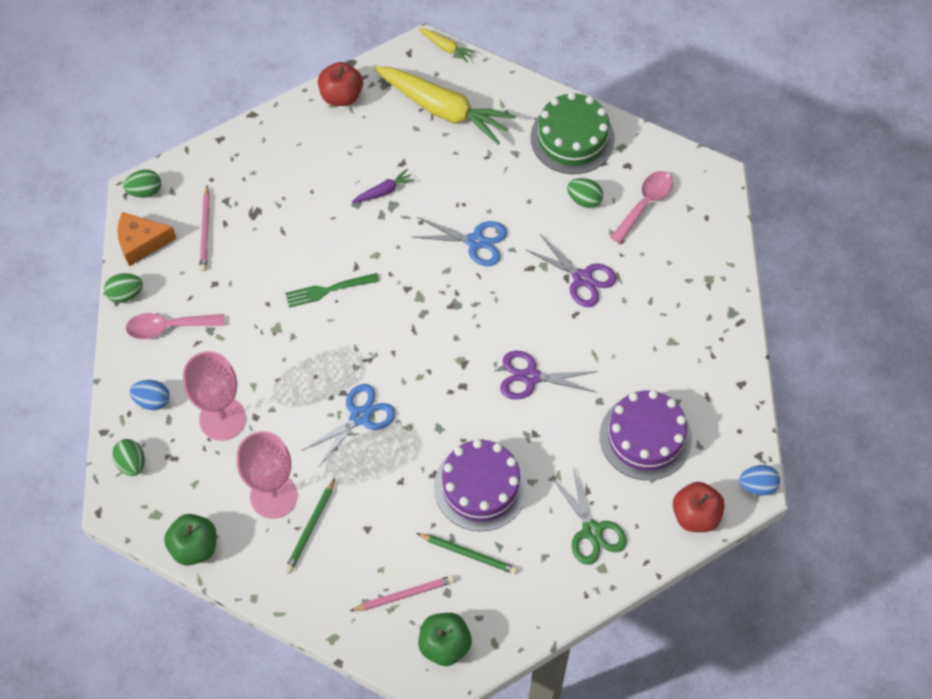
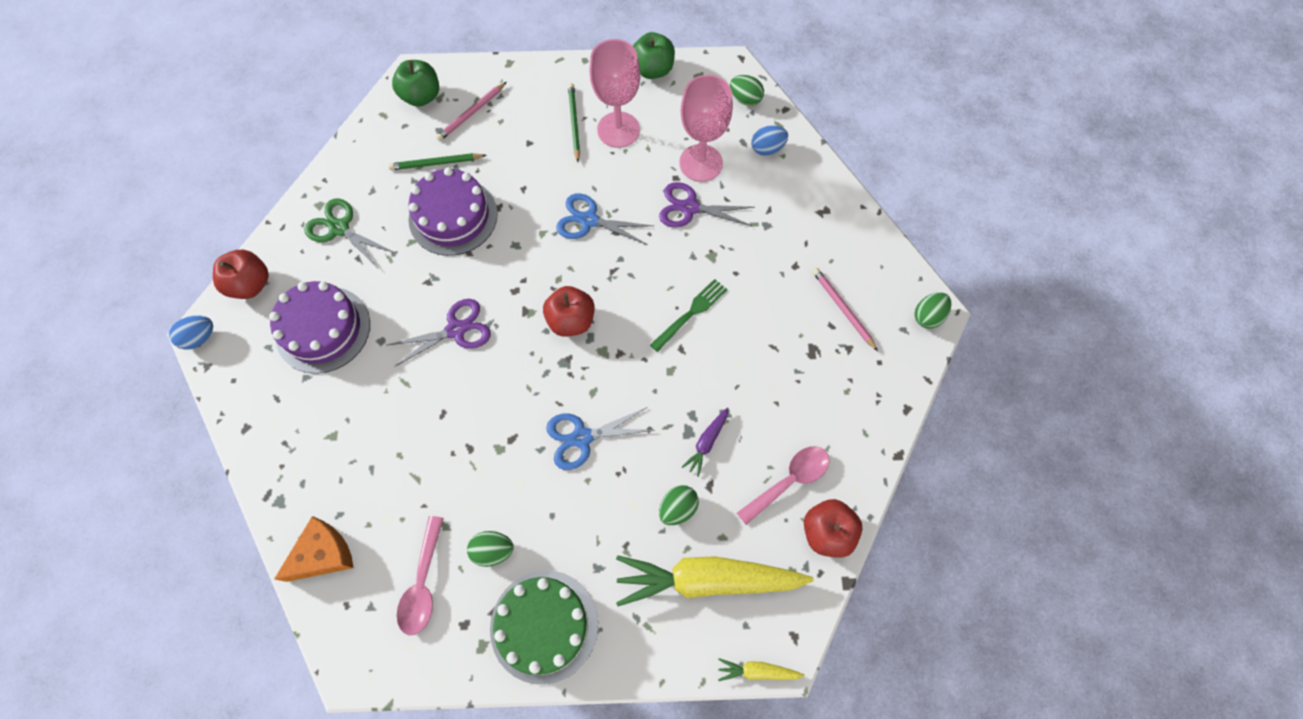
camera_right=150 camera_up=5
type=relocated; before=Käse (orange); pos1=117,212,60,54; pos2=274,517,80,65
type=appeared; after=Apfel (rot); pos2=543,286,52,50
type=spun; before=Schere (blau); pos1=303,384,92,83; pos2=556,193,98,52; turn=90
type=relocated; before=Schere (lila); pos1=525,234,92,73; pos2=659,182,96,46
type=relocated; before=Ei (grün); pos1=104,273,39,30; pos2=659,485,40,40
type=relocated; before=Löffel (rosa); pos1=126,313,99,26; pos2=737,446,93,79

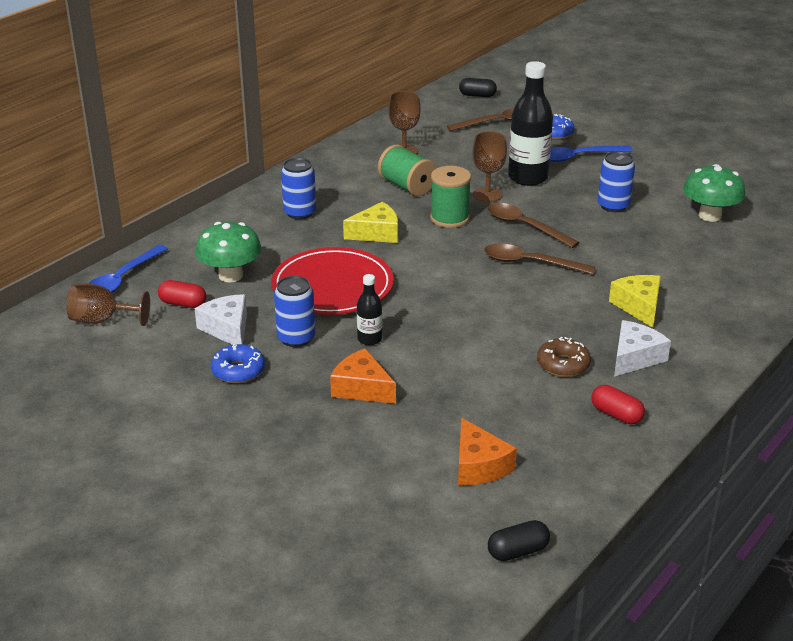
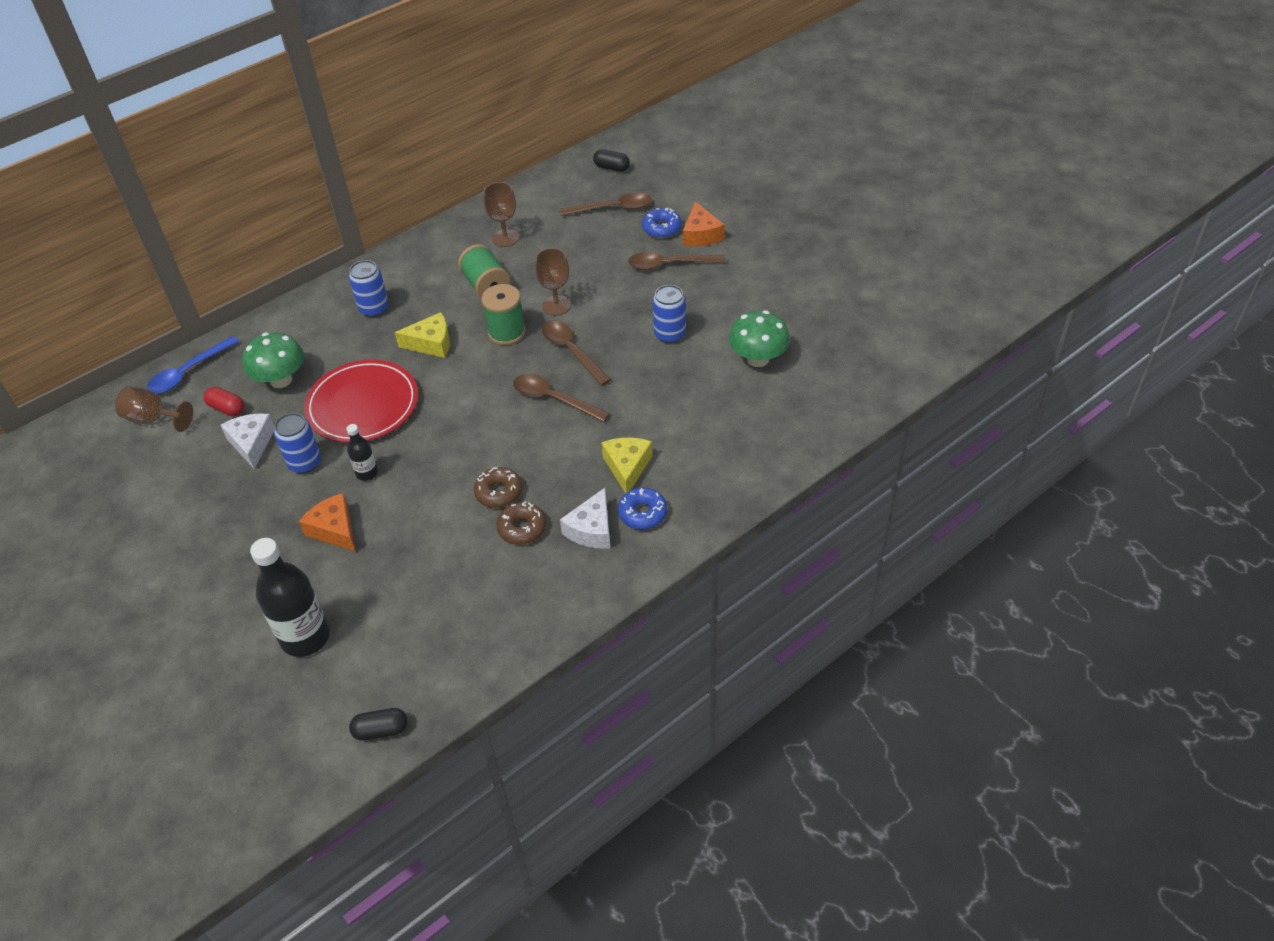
camera_right=15 camera_up=15
type=relocated; before=Flasche (schwarz); pos1=508,61,45,125; pos2=250,538,80,119
type=appeared; after=Donut (braun); pos2=474,467,48,41
type=spun; before=Käse (weiß); pos1=614,320,57,57; pos2=560,488,50,61; turn=150
type=relocated; before=Donut (blau); pos1=211,344,54,39; pos2=618,487,49,42
type=colour; before=Löffel (blau); after=Löffel (braun); pos1=550,145,83,17; pos2=628,252,98,18
type=relocated; before=Käse (orange); pos1=458,418,59,67; pos2=683,202,42,44
type=missing; before=Kapsel (rot); pos1=591,385,54,39

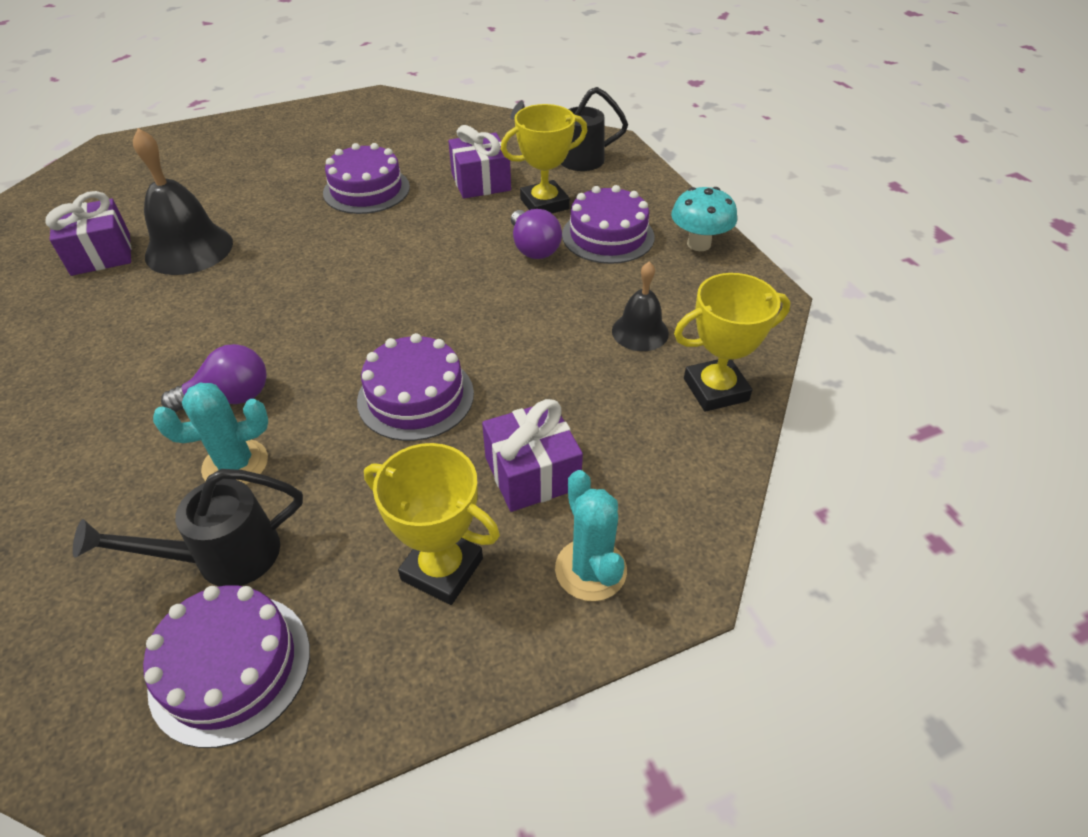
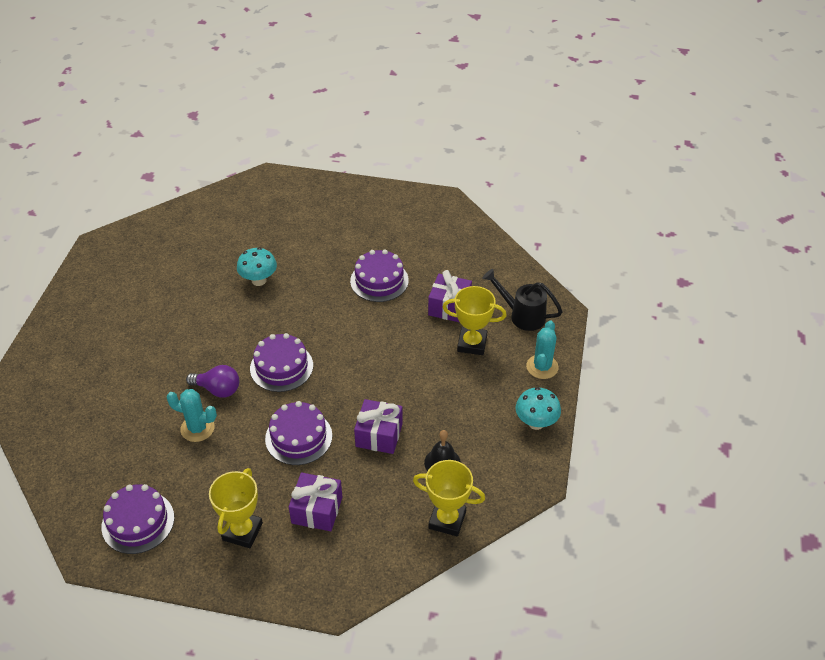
camera_right=35 camera_up=0
type=spun; before=Pokal (gelb); pos1=364,443,136,162; pos2=209,468,54,80; turn=45
type=exchanged; before=Glocke (schwarz); after=Pilz (türkis); pos1=133,128,100,147; pos2=237,247,40,39
type=relocated; before=Kuchen (lila); pos1=562,185,92,79; pos2=250,333,63,59
type=relocated; before=Geschenk (lila); pos1=45,191,86,85; pos2=354,399,49,55
type=relocated; before=Kaktus (türkis); pos1=555,470,72,131; pos2=526,320,33,59
type=missing; before=Gießkanne (schwarz); pos1=73,469,230,117
type=missing; before=Glühbirne (lila); pos1=511,209,51,50

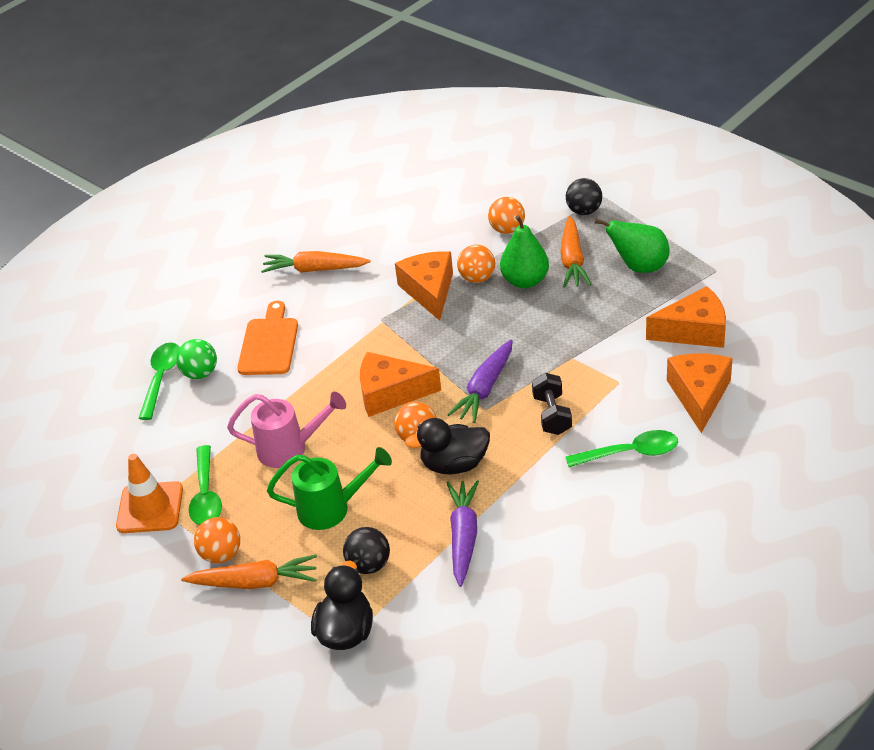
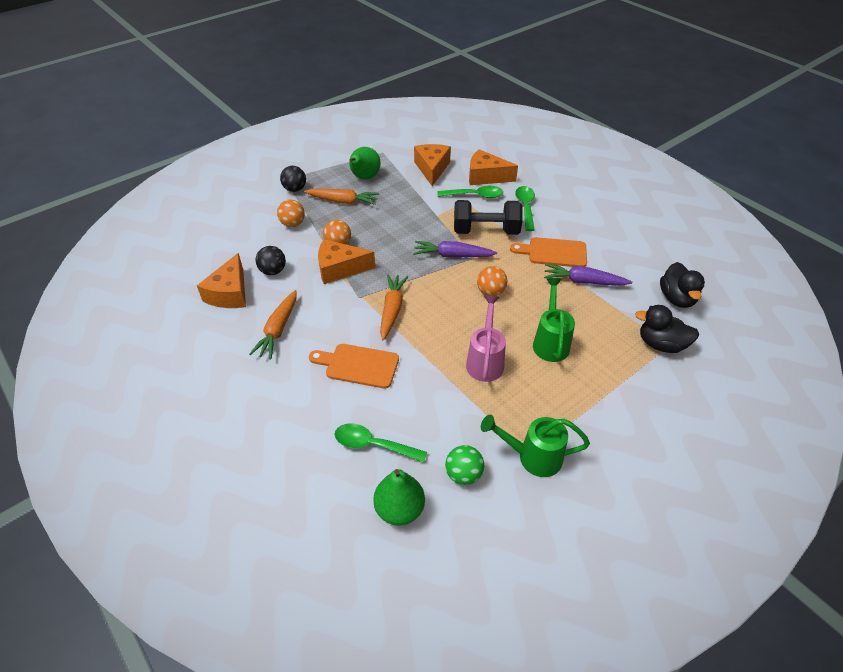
camera_right=-85 camera_up=5
type=relocated; before=Käse (orange); pos1=360,352,81,65; pos2=197,253,49,55
type=relocated; before=Ball (schwarz); pos1=343,527,47,47; pos2=256,246,30,29
type=relocated; before=Birne (grün); pos1=500,215,49,73; pos2=373,469,52,57
type=relocated; before=Karotte (orange); pos1=181,555,136,34; pos2=380,274,28,67
type=spun; before=Karotte (lila); pos1=447,339,66,84; pos2=413,241,84,16; turn=150
type=relocated; before=Löffel (grün); pos1=188,445,34,80; pos2=437,186,66,12
type=relocated; before=Ball (grün); pos1=176,339,41,40; pos2=445,445,39,40
type=size; before=Hantel (schwarz); pos1=532,373,40,62; pos2=454,200,69,35; scale=1.66
type=exchanged; before=Leitkegel (orange); after=Gießkanne (grün); pos1=116,454,67,79; pos2=481,415,109,62
type=appeared; after=Schneidebrett (orange); pos2=510,237,77,30
type=relocated; before=Ente (schwarz); pos1=405,418,85,57; pos2=660,262,45,46
type=missing; before=Ball (orange); pos1=194,517,46,46

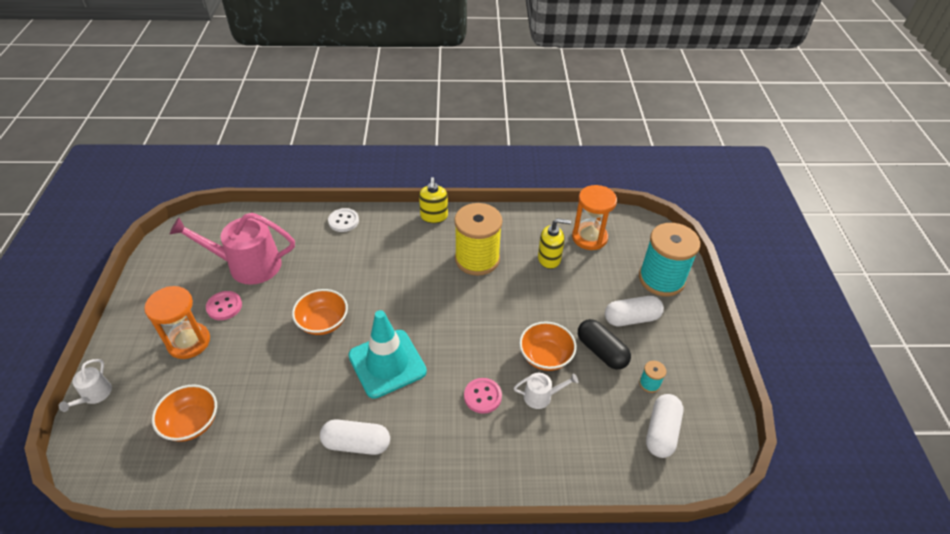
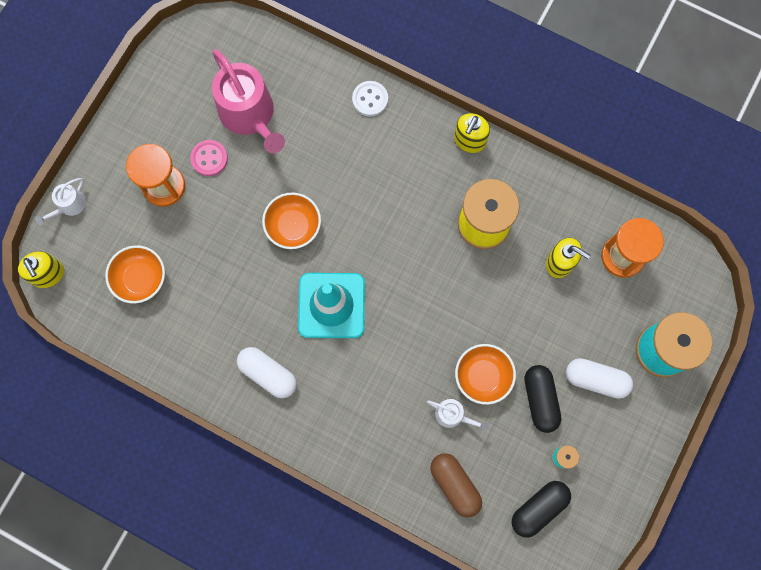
camera_right=30 camera_up=30
type=appeared; after=Seifenspender (gelb); pos2=18,251,46,37
type=spun; before=Gießkanne (rosa); pos1=170,213,125,72; pos2=212,49,73,104; turn=-150
type=appeared; after=Kapsel (braun); pos2=430,453,52,65
type=colour; before=Kapsel (weiß); after=Kapsel (schwarz); pos1=646,394,37,64; pos2=511,481,60,57
type=missing; before=Knopf (rosa); pos1=464,378,38,36

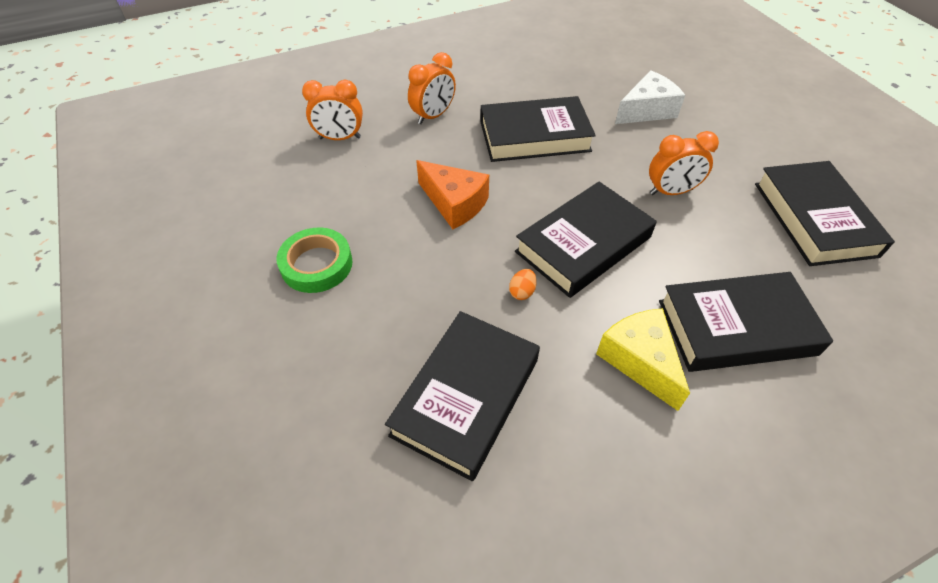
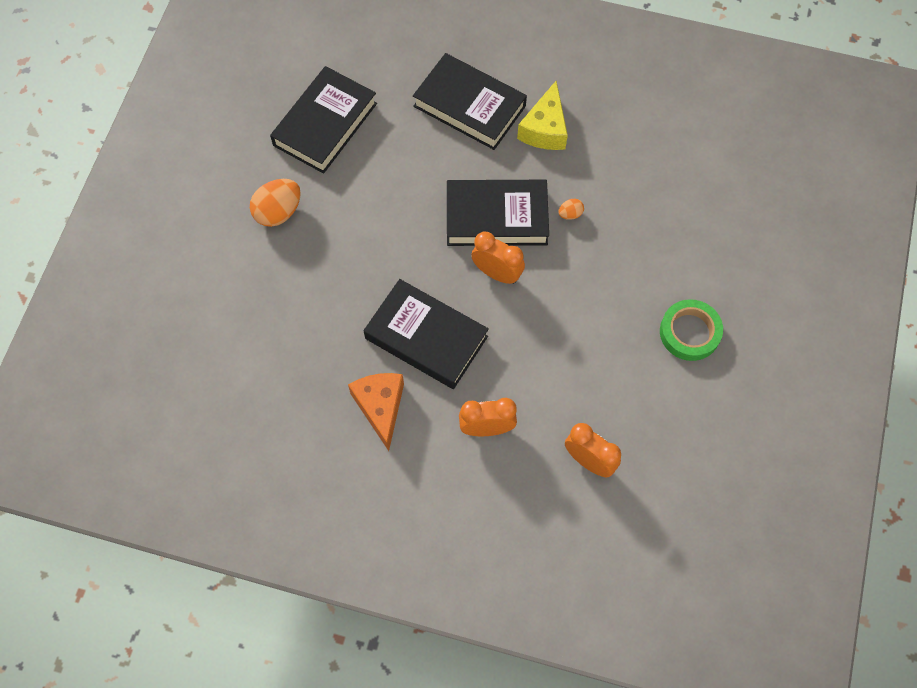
camera_right=-140 camera_up=15
type=appeared; after=Ei (orange); pos2=250,179,51,48
type=relocated; before=Käse (orange); pos1=416,160,73,69; pos2=348,373,56,78
type=relocated; before=Wecker (orange); pos1=649,131,70,64; pos2=471,232,54,52
type=missing; before=Buch (schwarz); pos1=385,311,155,170
type=missing; before=Käse (weiß); pos1=615,70,70,54

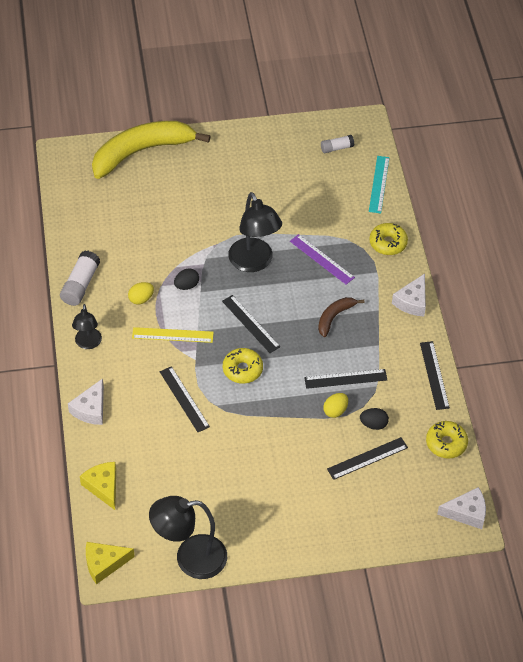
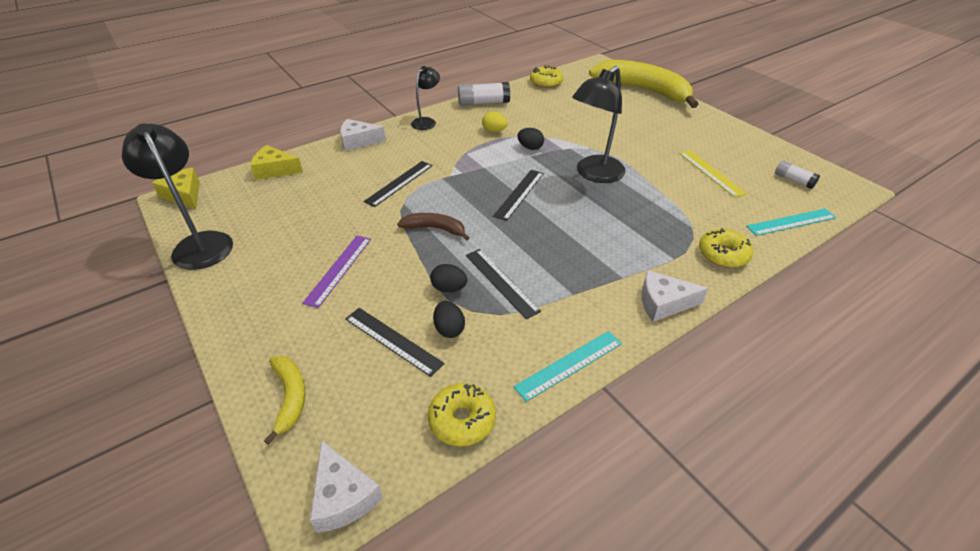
camera_right=65 camera_up=-10
type=spun; before=Käse (gelb); pos1=80,462,36,48; pos2=250,145,53,35; turn=-120
type=appeared; after=Banane (gelb); pos2=264,356,41,89
type=relocated; before=Lineal (lila); pos1=290,234,65,51; pos2=302,236,69,72
type=relocated; before=Banane (braun); pos1=318,297,46,40; pos2=397,213,72,28
type=spun; before=Lampe (schwarz); pos1=72,304,30,45; pos2=411,66,29,64; turn=150
type=colour; before=Ei (gelb); after=Ei (schwarz); pos1=323,393,25,25; pos2=430,264,37,29
type=colour; before=Lineal (schwarz); after=Lineal (türkis); pos1=420,341,30,69; pos2=513,331,109,71
type=relocated; before=Donut (gelb); pos1=223,348,40,36; pos2=530,65,33,23
type=relocated; before=Lineal (gelb); pos1=132,327,82,16; pos2=679,150,68,48

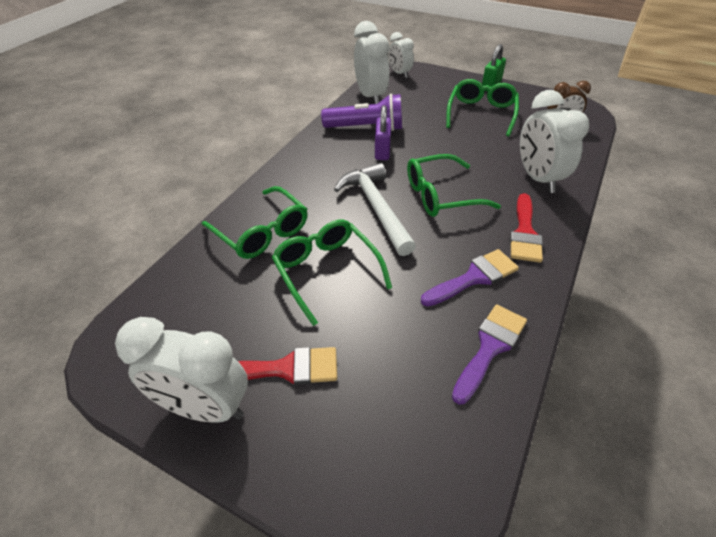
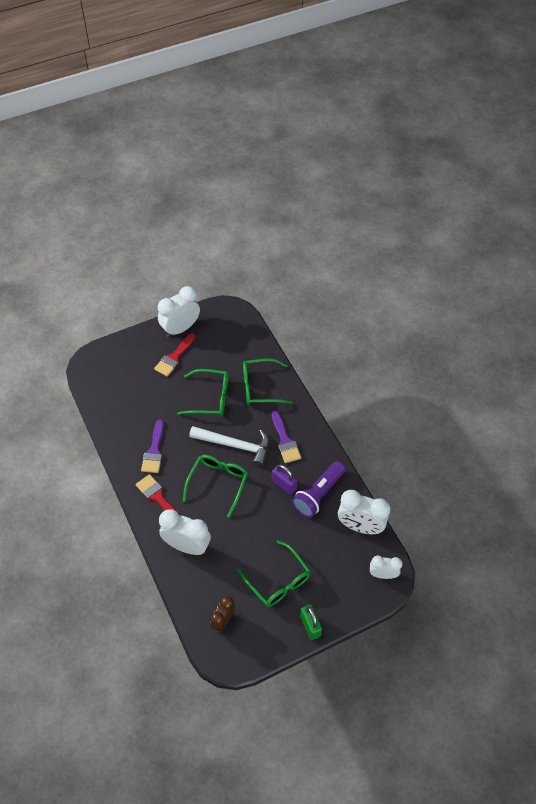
camera_right=125 camera_up=10
type=relocated; before=Pinsel (lila); pos1=452,304,75,100; pos2=272,411,29,52

